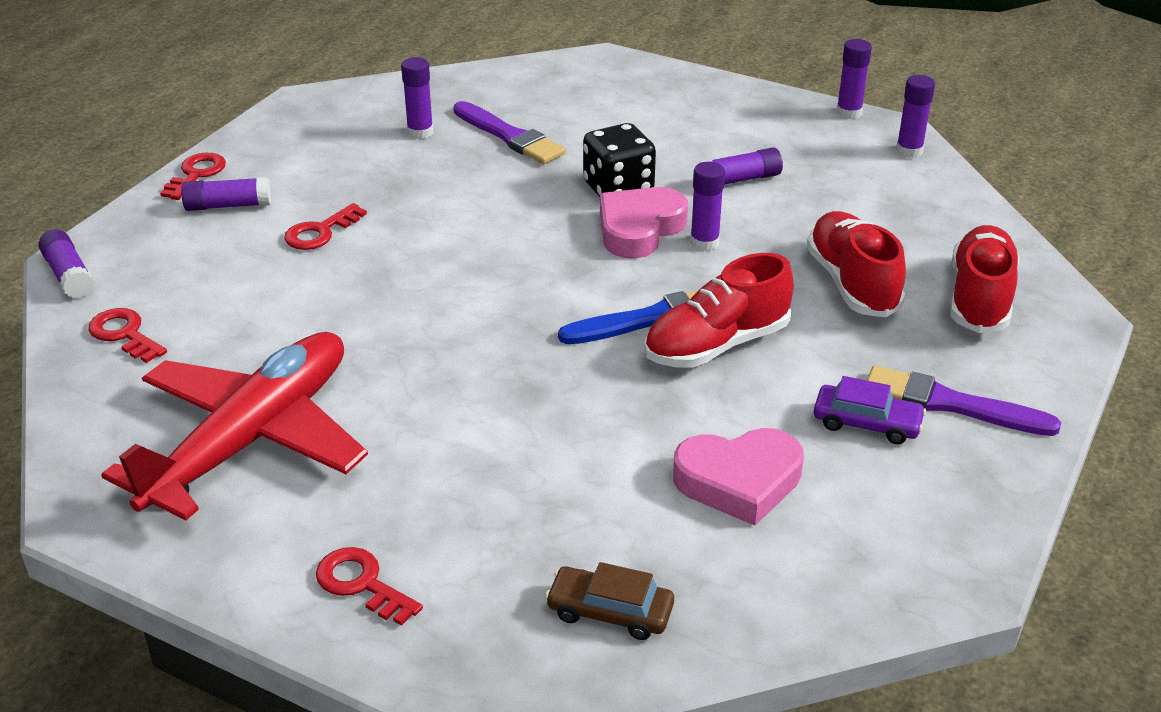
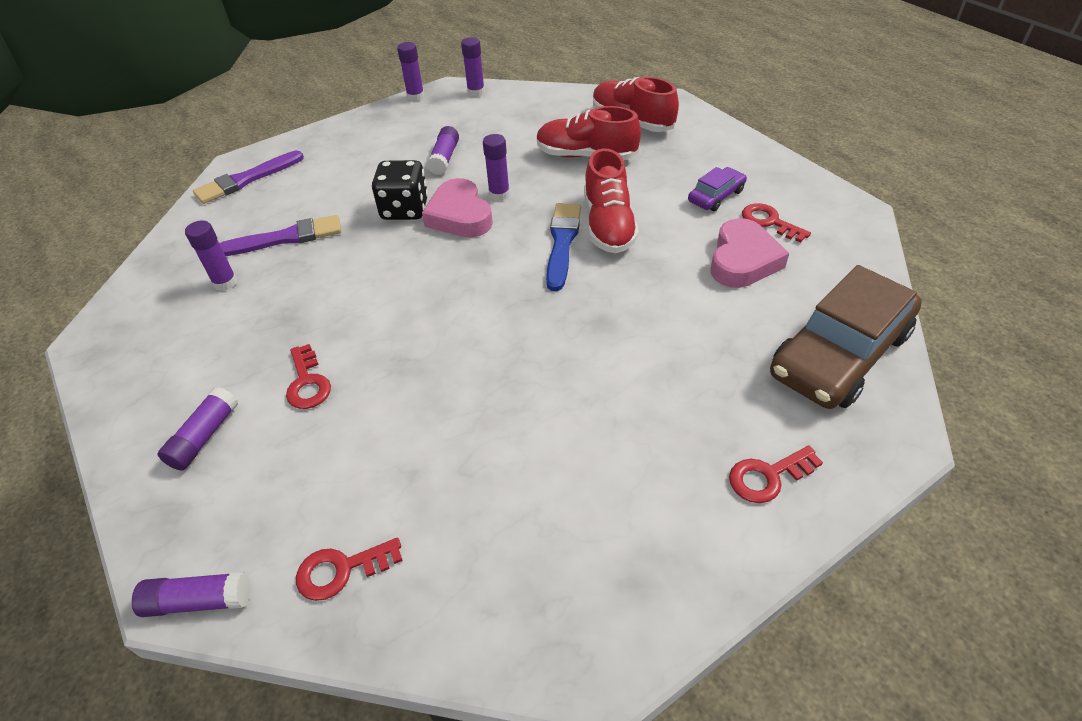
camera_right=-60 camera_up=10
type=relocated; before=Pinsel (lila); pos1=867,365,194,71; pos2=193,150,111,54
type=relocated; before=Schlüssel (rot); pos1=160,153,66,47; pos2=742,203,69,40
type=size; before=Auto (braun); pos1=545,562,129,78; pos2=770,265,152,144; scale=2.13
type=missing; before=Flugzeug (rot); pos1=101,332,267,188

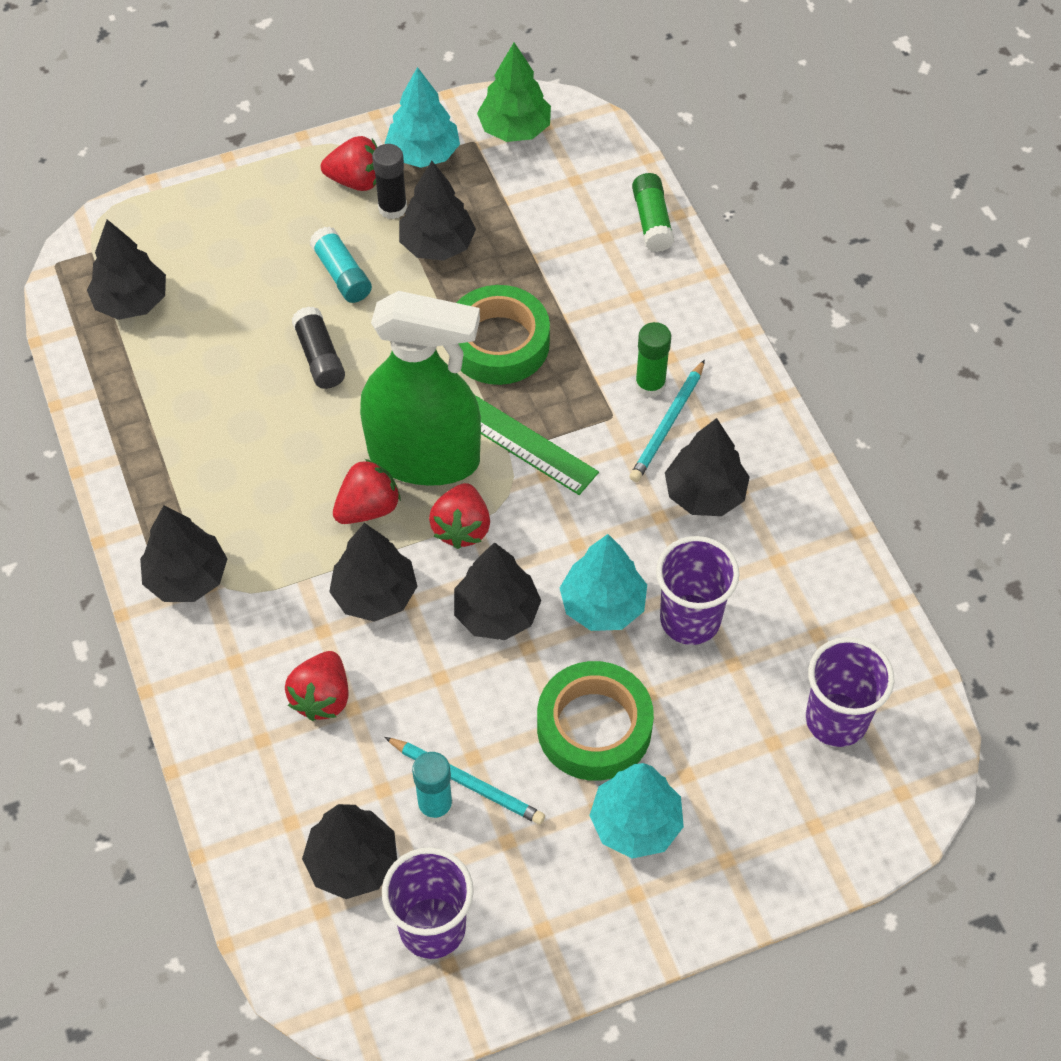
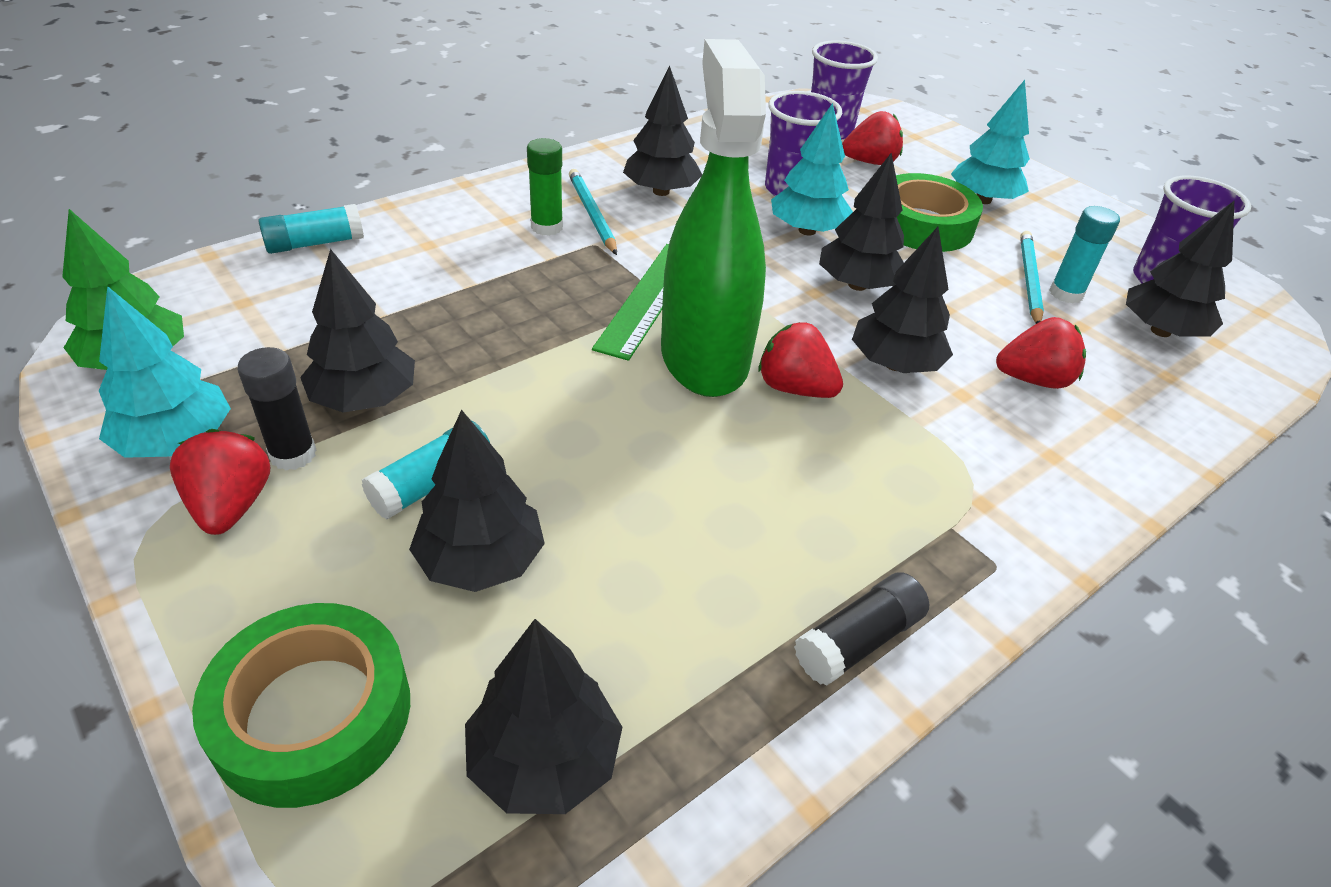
camera_right=-110 camera_up=-15
type=relocated; before=Klebeband (grün); pos1=457,285,93,100; pos2=192,603,218,205
type=colour; before=Klebestift (grün); after=Klebestift (türkis); pos1=632,173,42,79; pos2=258,204,106,50
type=relocated; before=Baum (schwarz); pos1=140,505,87,97; pos2=409,409,136,183
type=spun; before=Bleistift (türkis); pos1=630,360,75,122; pos2=569,169,48,86; turn=-120
type=relocated; before=Klebestift (schwarz); pos1=292,306,53,83; pos2=794,572,136,114
type=relocated; before=Erdbeere (rot); pos1=429,483,61,66; pos2=842,111,61,54

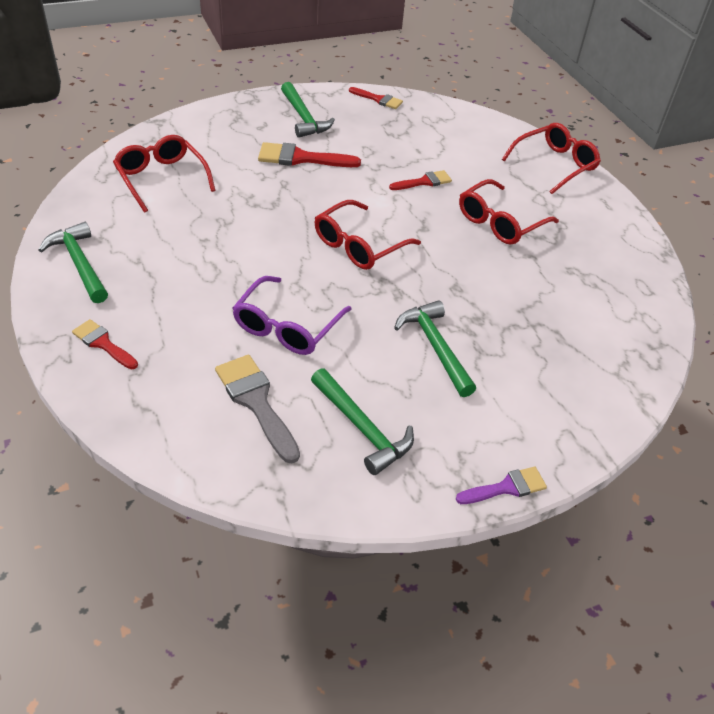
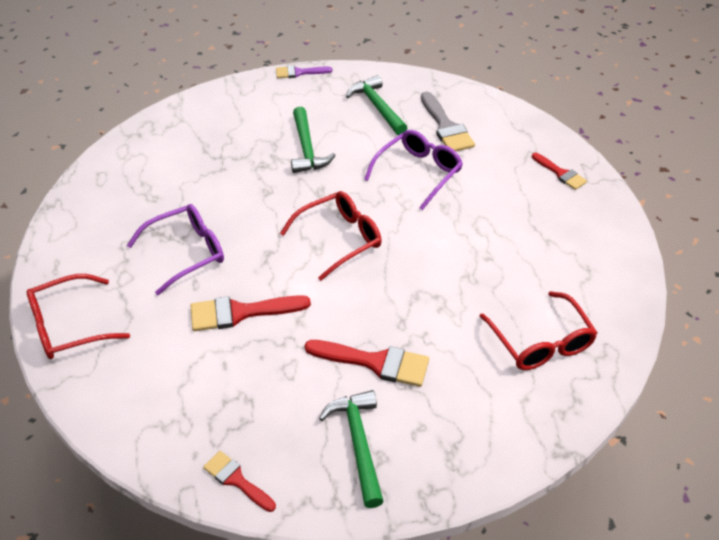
camera_right=-165 camera_up=0
type=colour; before=Brille (rot); after=Brille (lila); pos1=459,179,100,66; pos2=127,204,97,91
type=size; before=Pinsel (rot); pos1=389,170,63,20; pos2=190,295,121,36; scale=1.6
type=missing; before=Hammer (grün); pos1=38,222,70,81

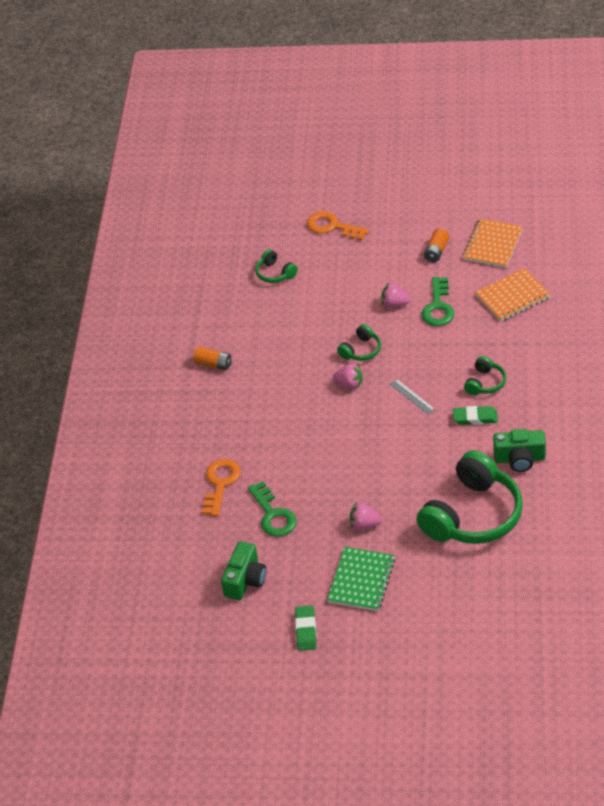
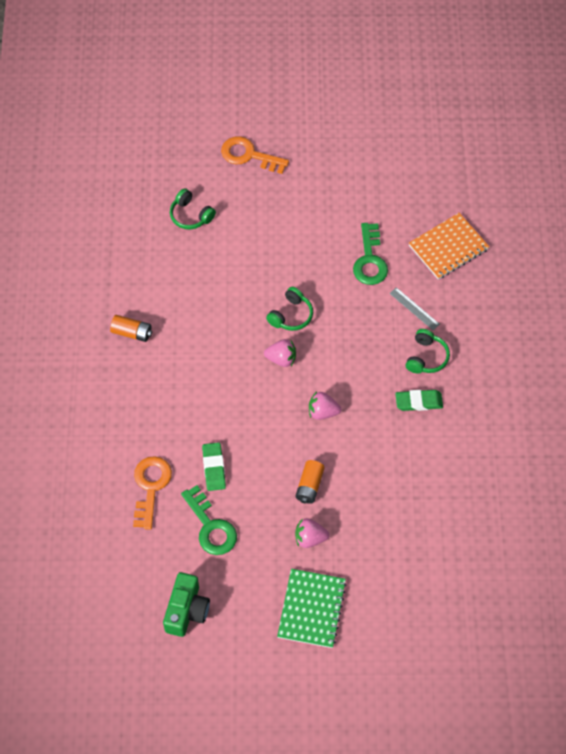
camera_right=-10 camera_up=15
type=relocated; before=Radiergummi (grün); pos1=295,605,22,46; pos2=202,442,24,49
type=relocated; before=Batterie (orange); pos1=424,229,25,33; pos2=295,460,30,44
type=relocated; before=Erdbeere (rosa); pos1=381,283,29,25; pos2=309,391,32,29
type=relocated; before=Lineal (grau); pos1=390,379,45,35; pos2=390,287,50,43
type=missing; before=Kopfhörer (grün); pos1=416,450,107,94
type=missing; before=Notizbuch (orange); pos1=462,218,61,50
type=missing; before=Kamera (grün); pos1=493,429,53,43

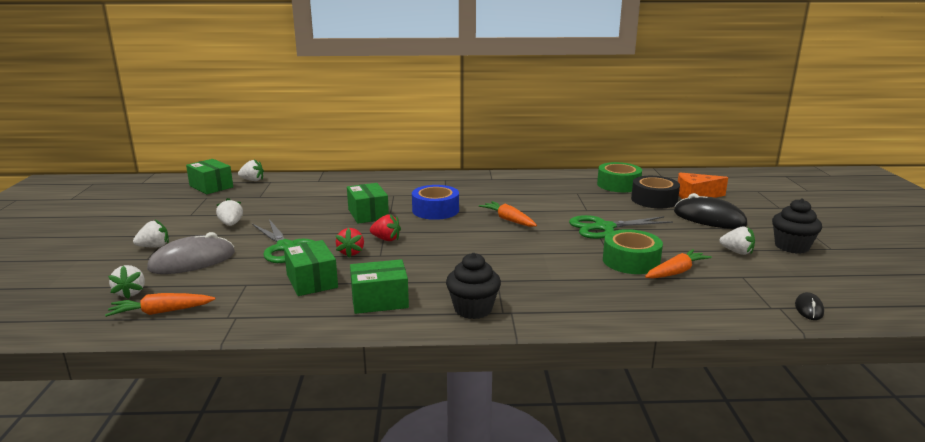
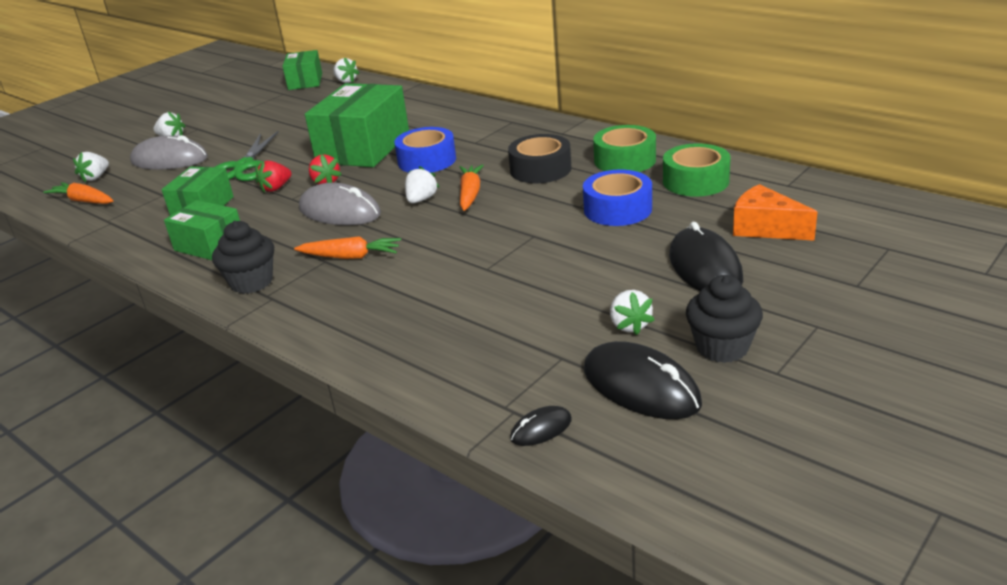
camera_right=45 camera_up=10
type=relocated; before=Karotte (orange); pos1=645,249,67,30; pos2=294,236,107,23
type=appeared; after=Computermaus (grau); pos2=299,183,82,42
type=size; before=Schachtel (grün); pos1=347,183,42,41; pos2=305,83,104,84; scale=1.74
type=relocated; before=Erdbeere (weiß); pos1=216,198,27,28; pos2=405,166,35,37
type=relocated; before=Klebeband (schwarz); pos1=631,176,49,32; pos2=508,134,64,49
type=appeared; after=Klebeband (blau); pos2=583,170,69,56
type=appeared; after=Computermaus (schwarz); pos2=584,341,118,78
type=relocated; before=Klebeband (grün); pos1=603,229,60,45; pos2=593,125,63,47
type=missing; before=Schere (grün); pos1=569,215,104,24

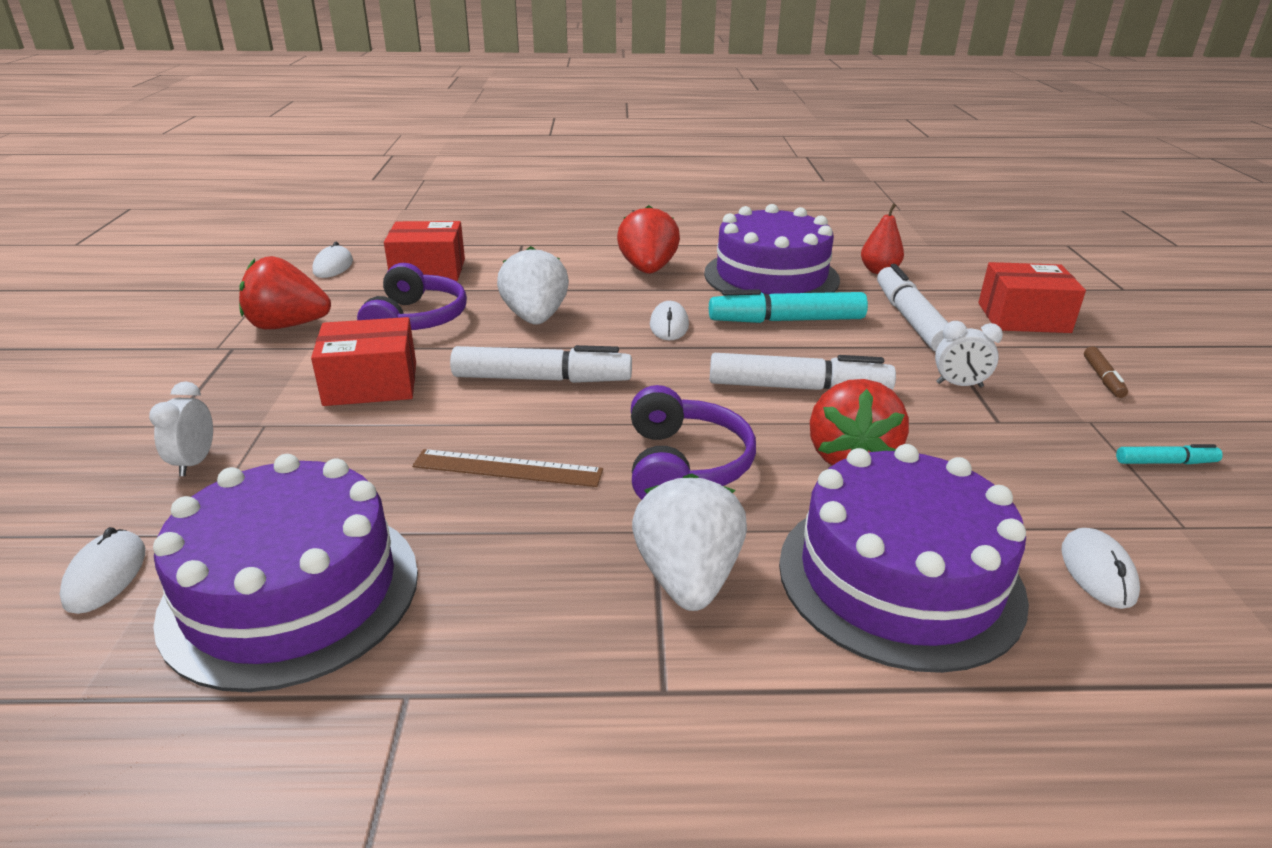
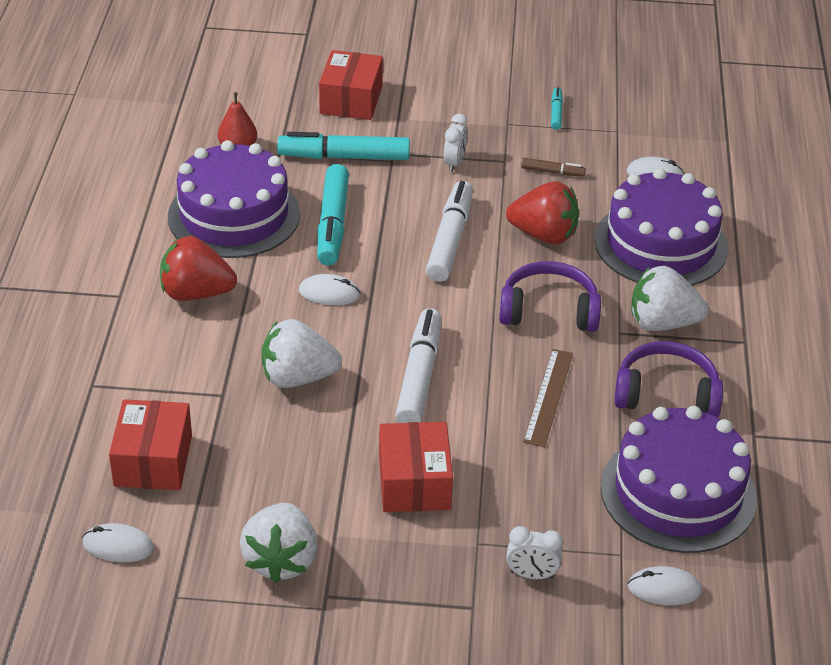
camera_right=-85 camera_up=10
type=colour; before=Erdbeere (rot); after=Erdbeere (weiß); pos1=239,256,92,73; pos2=240,503,78,80
type=colour; before=Filzstift (weiß); after=Filzstift (türkis); pos1=877,264,71,88; pos2=277,132,133,28
type=relocated; before=Filzstift (braun); pos1=1084,346,44,52; pos2=521,158,65,19
type=relocated; before=Kopfhörer (lila); pos1=357,263,110,67; pos2=614,341,109,76

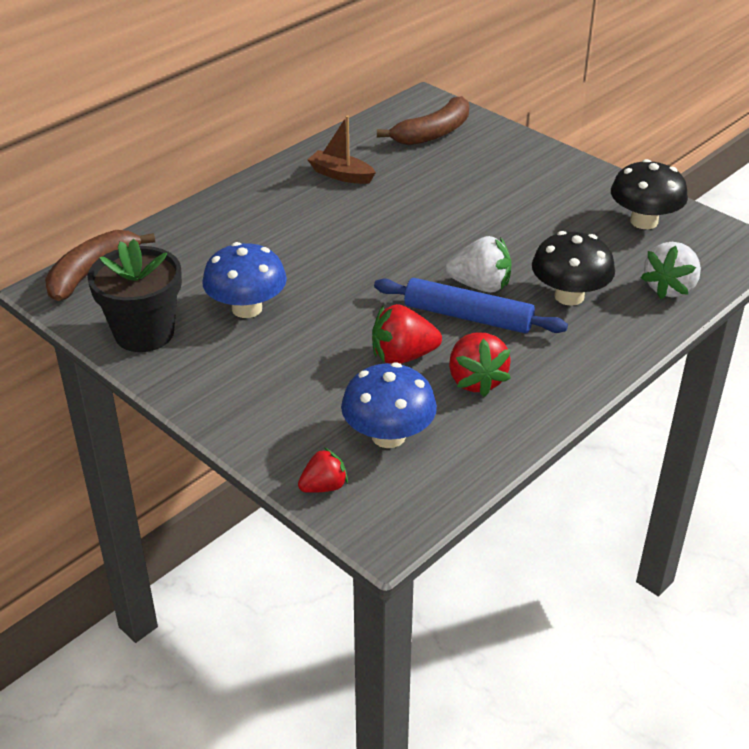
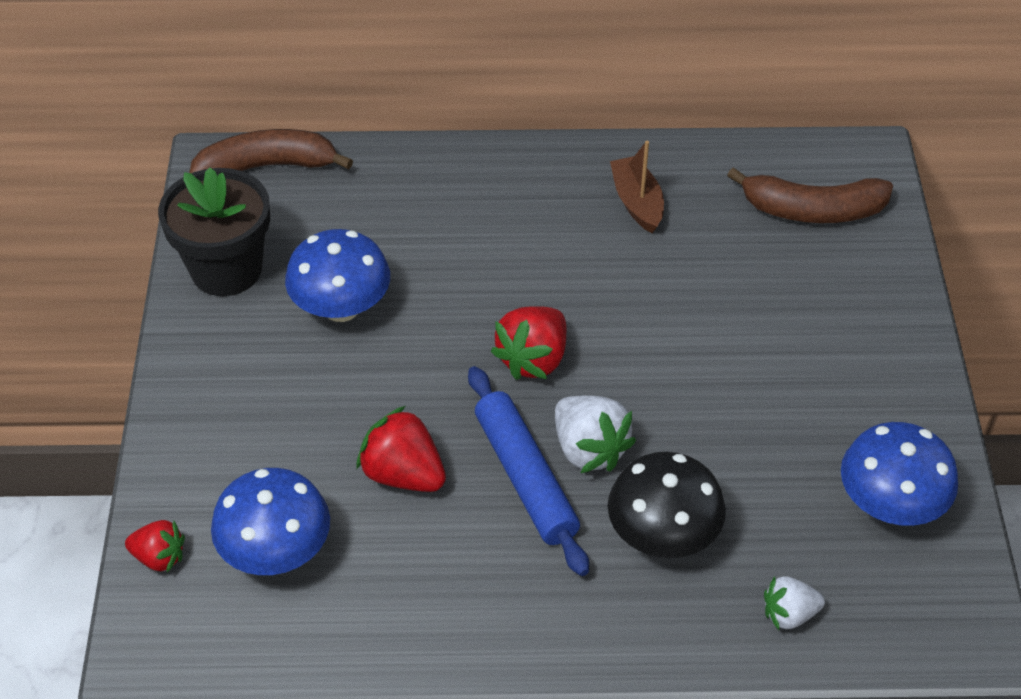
camera_right=45 camera_up=10
type=relocated; before=Erdbeere (rot); pos1=449,333,62,64; pos2=491,306,75,74
type=size; before=Erdbeere (weiß); pos1=641,242,60,57; pos2=764,576,61,54; scale=0.63
type=colour; before=Pilz (schwarz); after=Pilz (blau); pos1=611,159,77,70; pos2=841,422,117,104

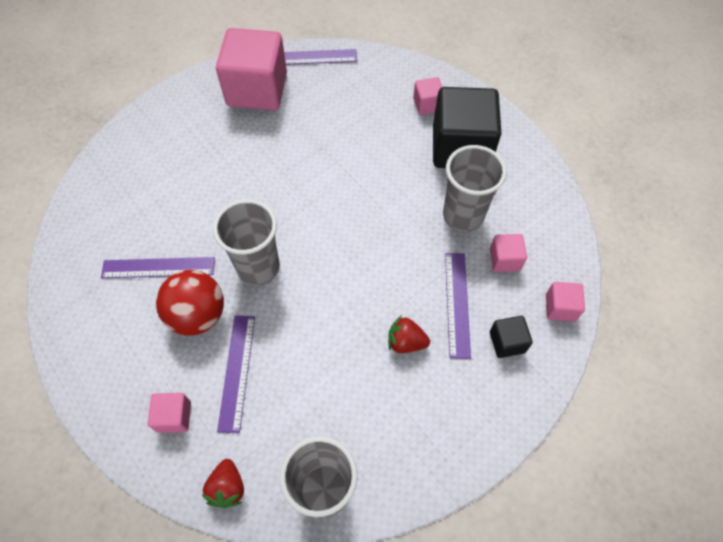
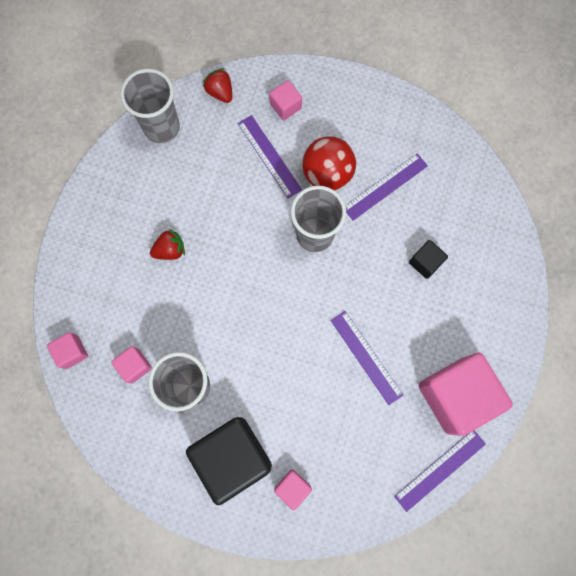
camera_right=145 camera_up=15
type=relocated; before=Lineal (lila); pos1=445,253,26,106; pos2=331,311,72,94
type=relocated; before=Kubus (schwarz); pos1=490,316,43,42; pos2=409,240,39,39

